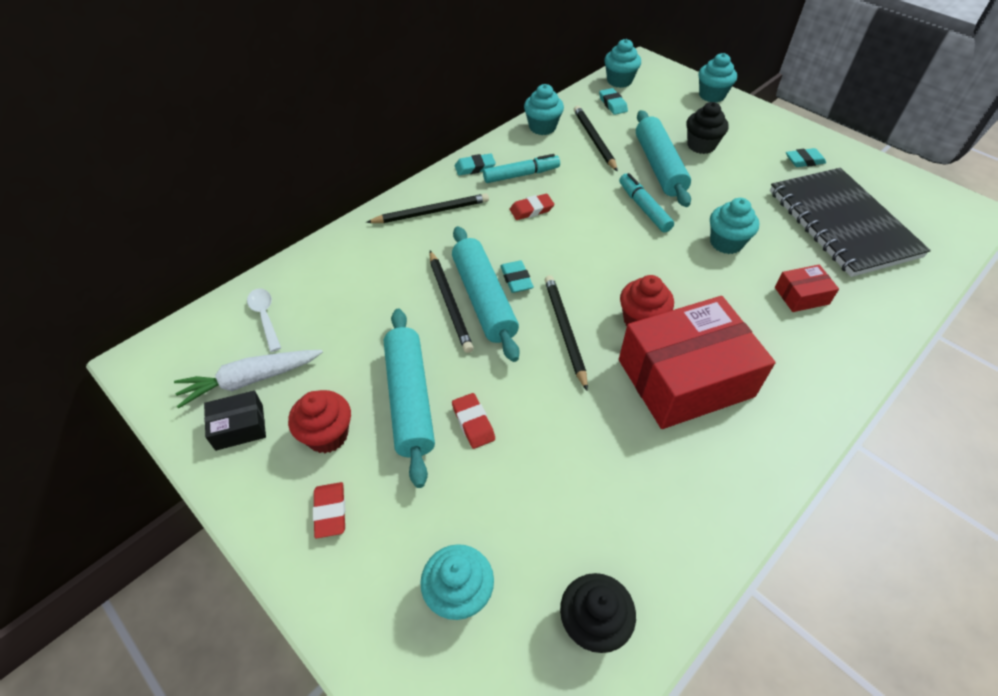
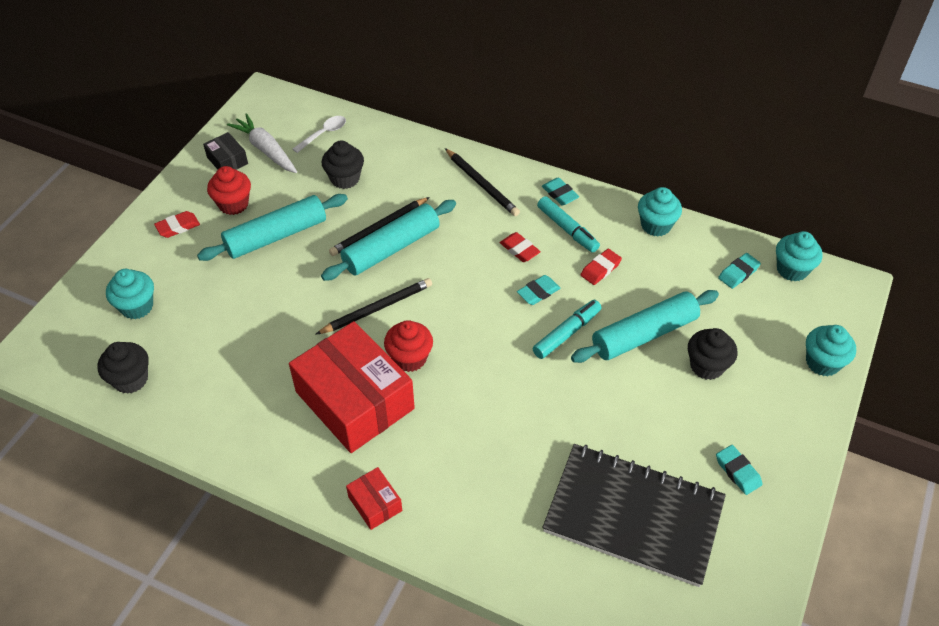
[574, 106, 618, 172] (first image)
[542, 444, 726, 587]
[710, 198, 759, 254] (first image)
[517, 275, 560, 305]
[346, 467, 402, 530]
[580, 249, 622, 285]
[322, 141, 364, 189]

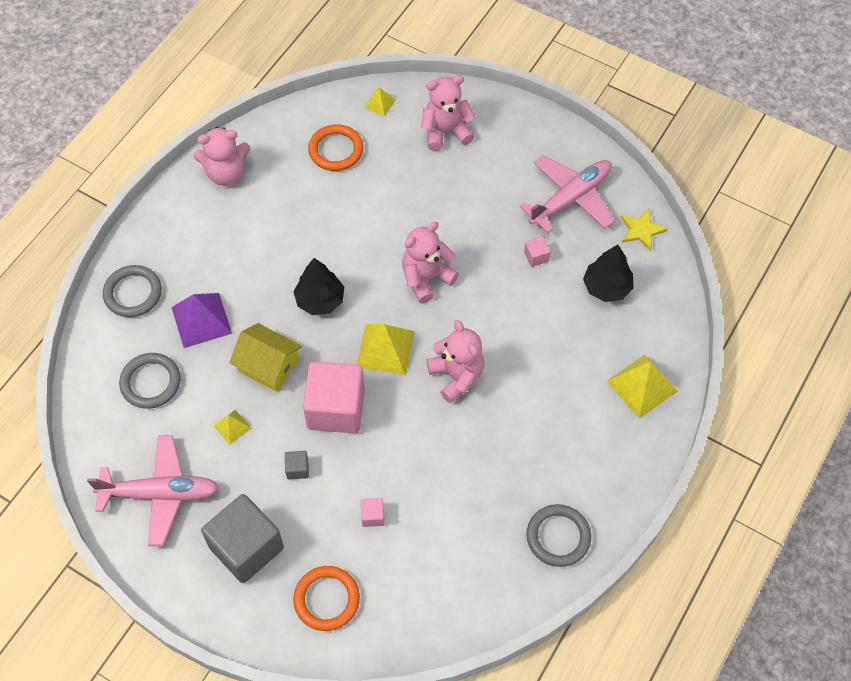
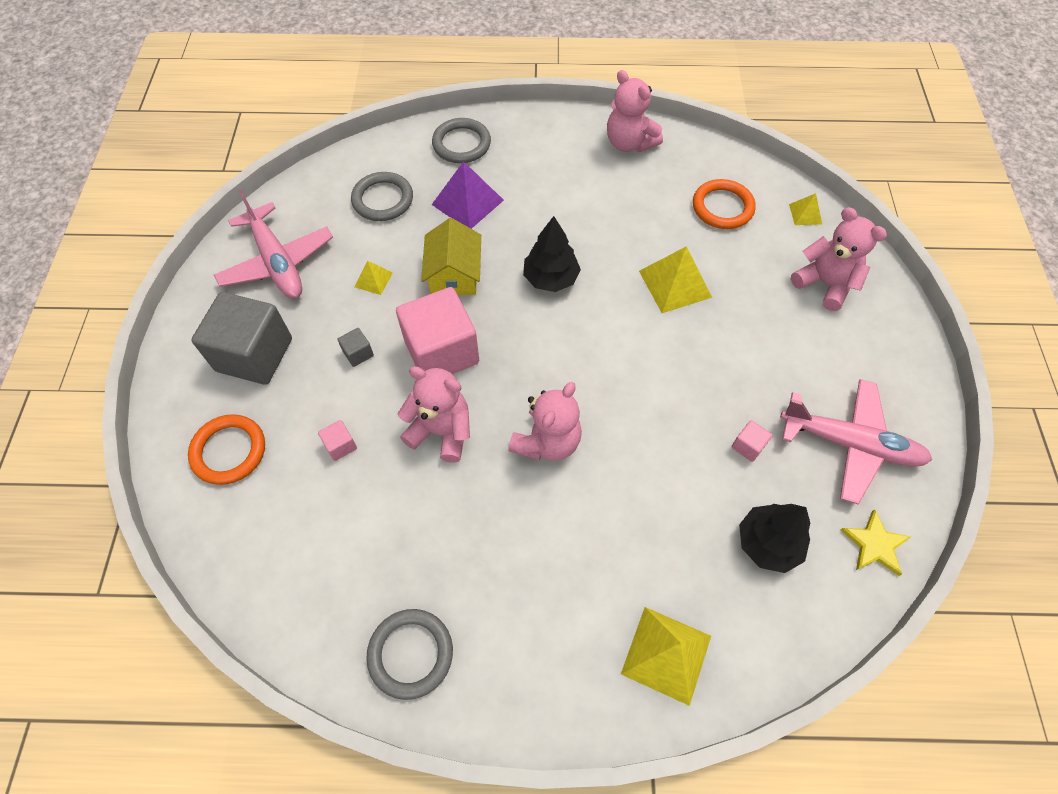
[398, 366, 470, 463]
[639, 246, 712, 313]

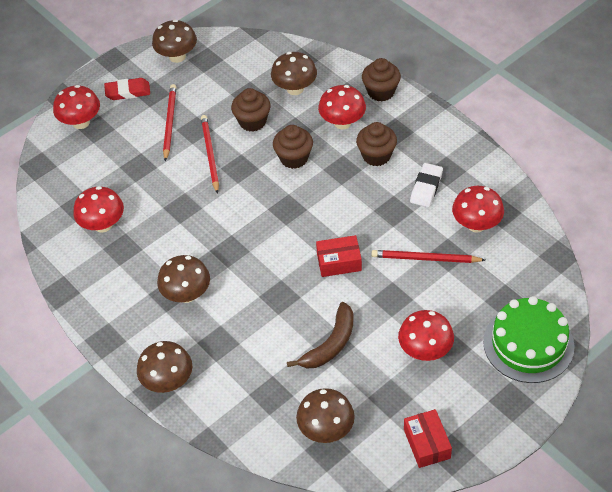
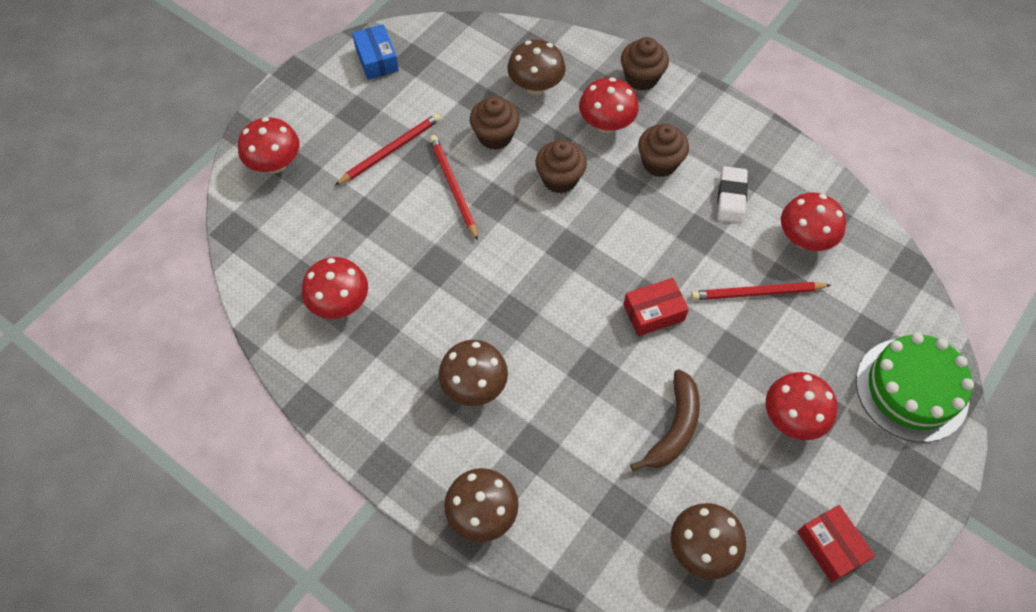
[352, 24, 399, 80]
[104, 78, 150, 100] (first image)
[334, 113, 441, 186]

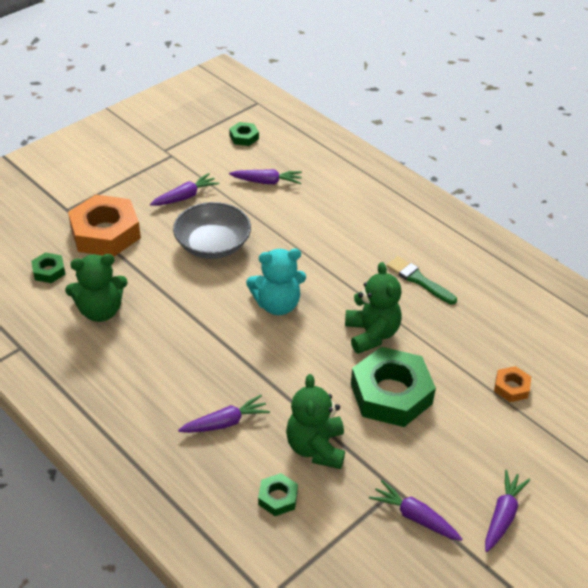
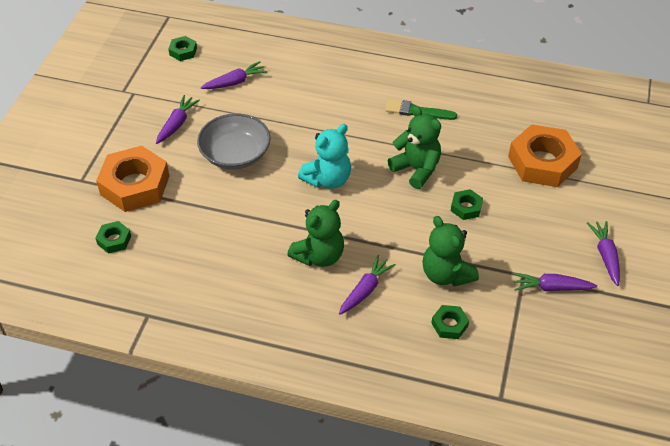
[287, 200, 344, 267]
[451, 189, 483, 220]
[508, 124, 582, 187]

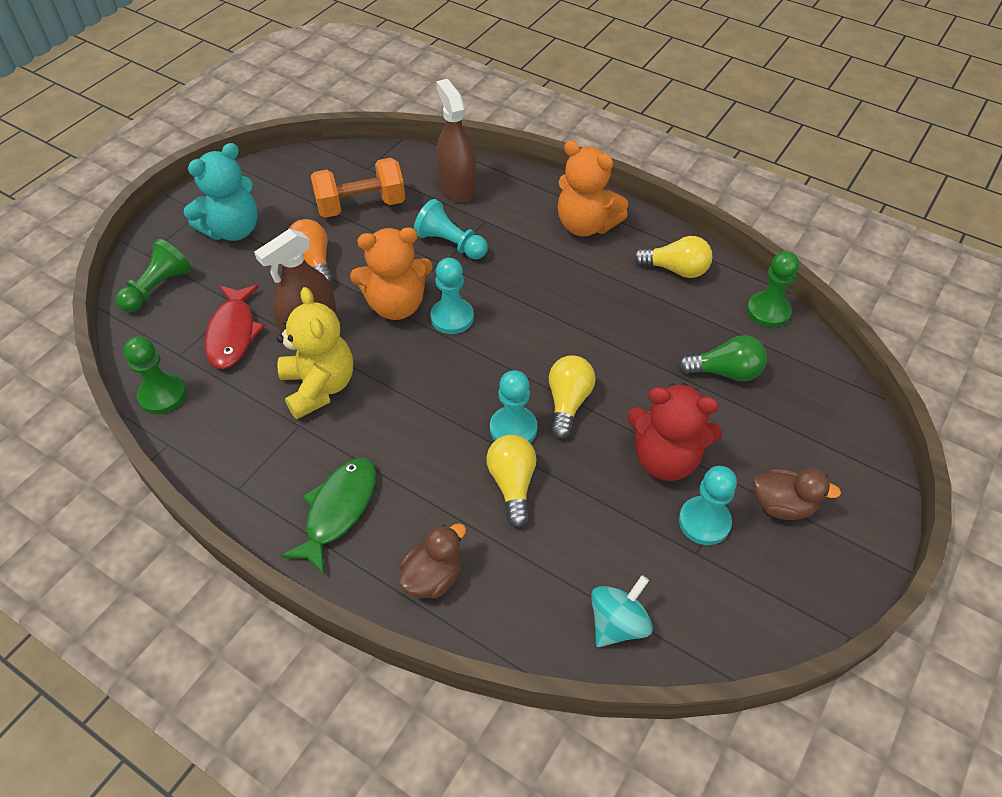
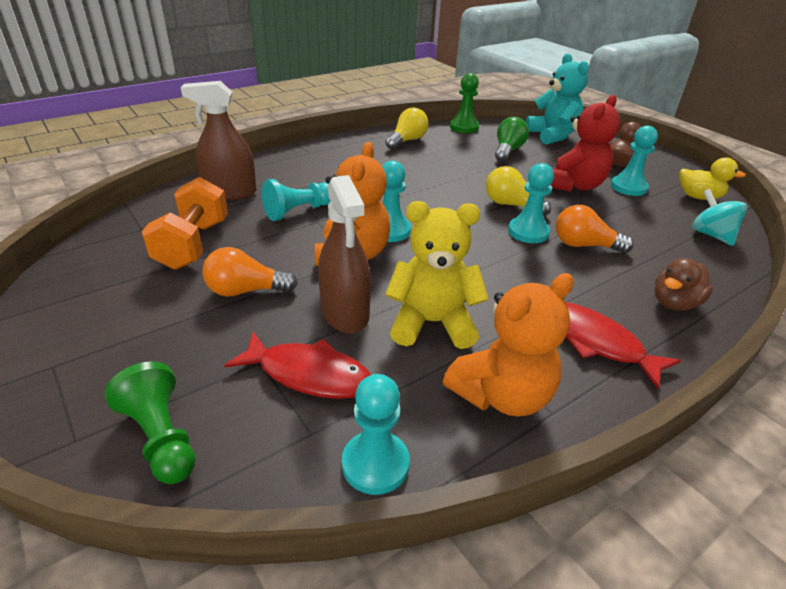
[443, 273, 574, 416]
[525, 53, 589, 145]
[342, 374, 410, 495]
[556, 205, 634, 253]
[565, 302, 681, 389]
[654, 258, 713, 311]
[679, 158, 746, 200]

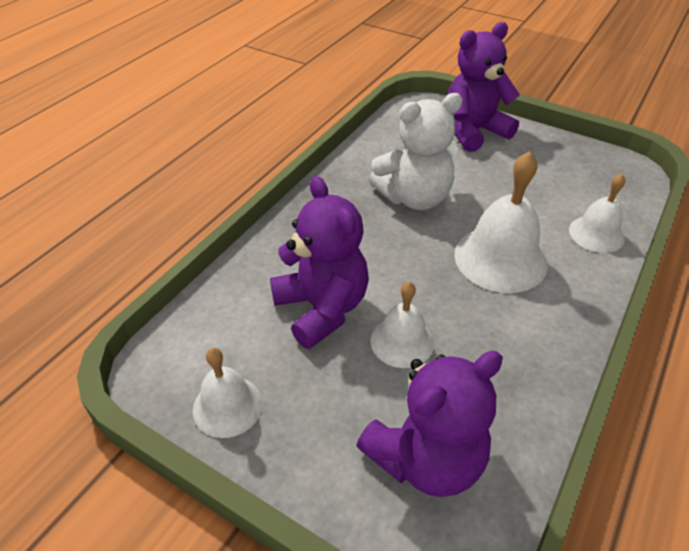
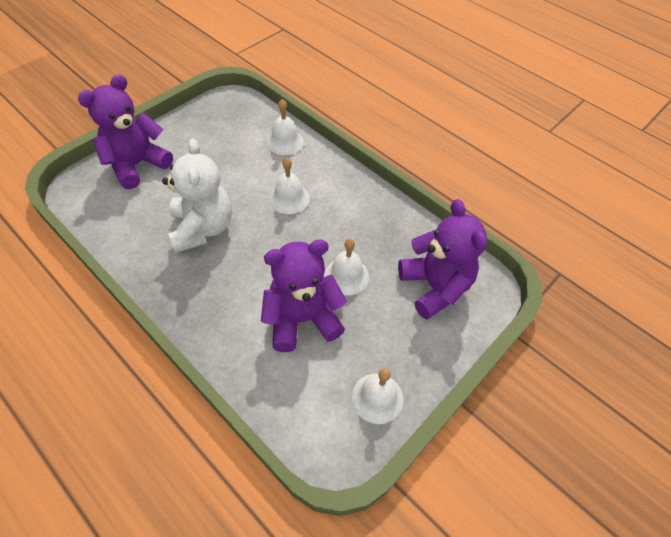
[78, 75, 173, 189]
[269, 157, 310, 214]

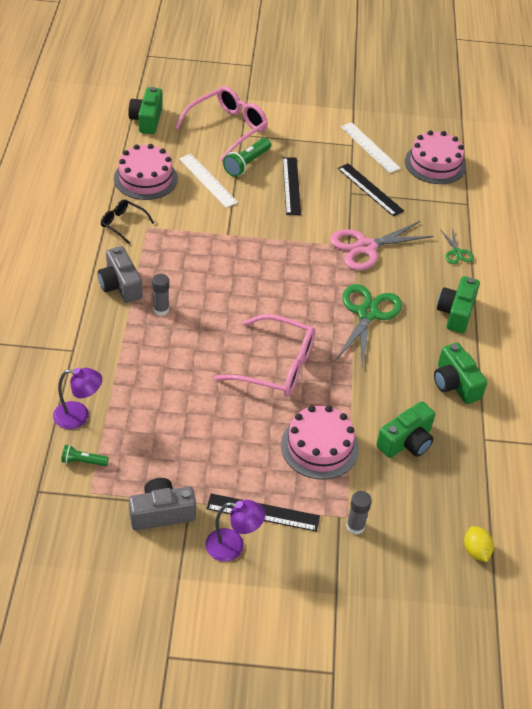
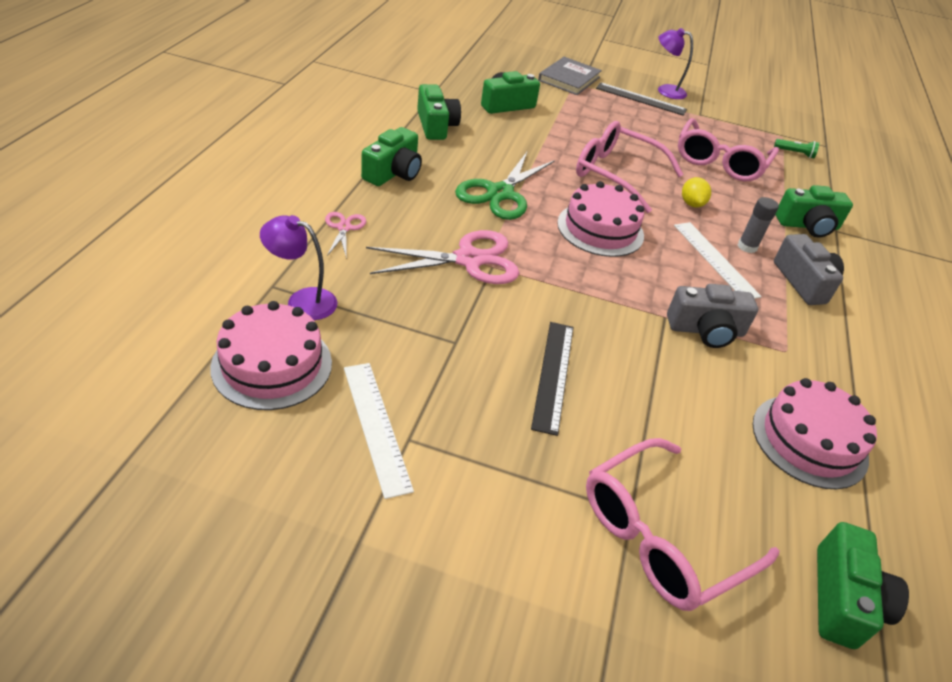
[223, 138, 271, 177] (first image)
[674, 222, 761, 299]
[338, 163, 404, 217] (first image)
[101, 199, 154, 244] (first image)
[325, 212, 366, 259]
[260, 215, 337, 320]
[557, 181, 644, 257]
[667, 284, 758, 348]
[538, 57, 602, 95]
[682, 177, 711, 207]
[678, 118, 779, 181]
[775, 185, 853, 238]

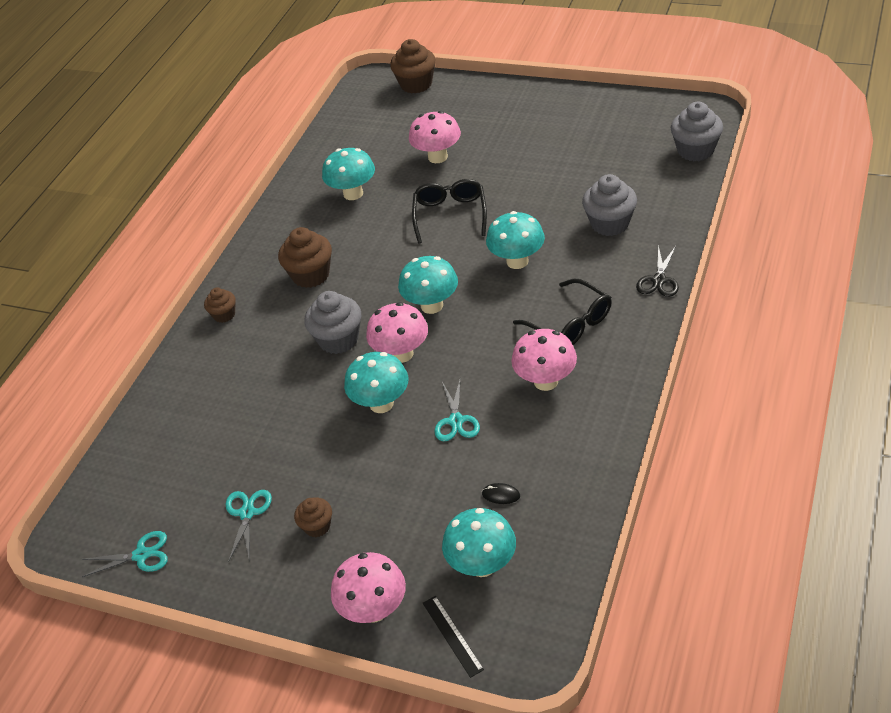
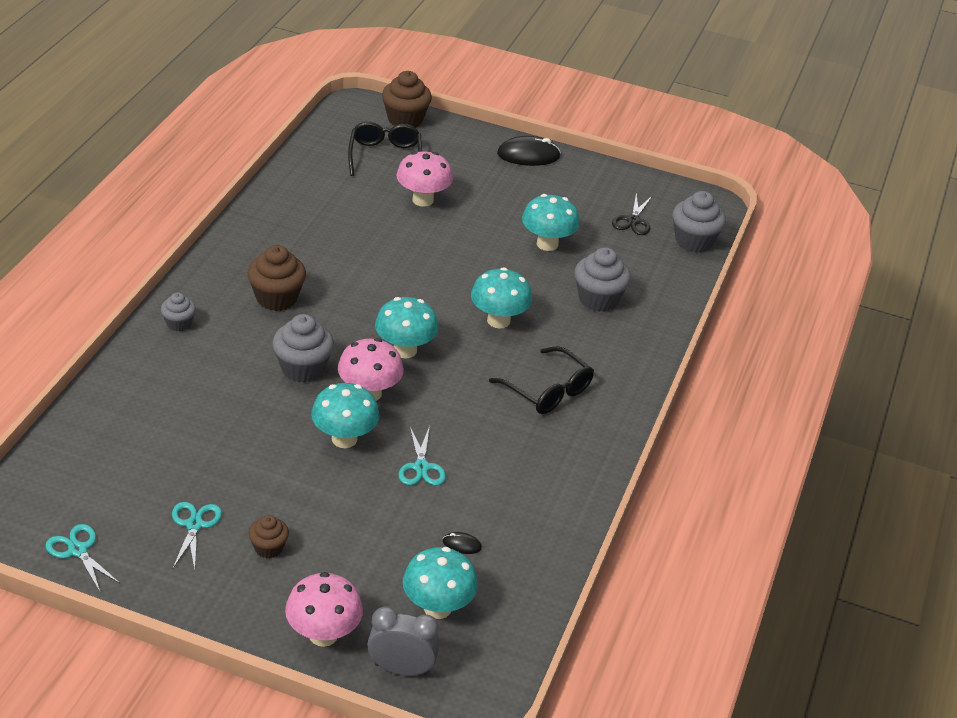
[522, 194, 580, 251]
[348, 122, 422, 176]
[612, 193, 652, 235]
[161, 292, 196, 331]
[511, 329, 577, 391] (first image)
[45, 524, 121, 592]
[367, 607, 440, 676]
[497, 136, 561, 166]

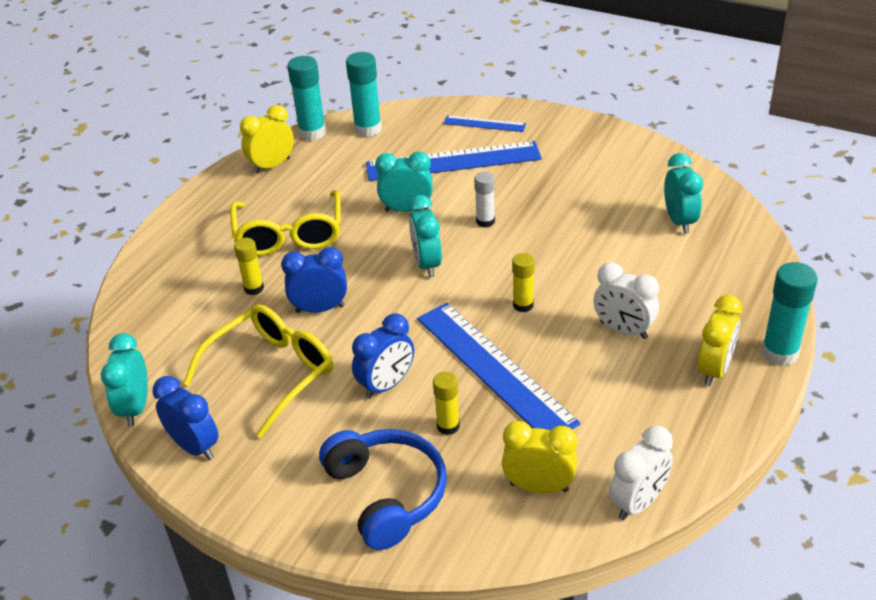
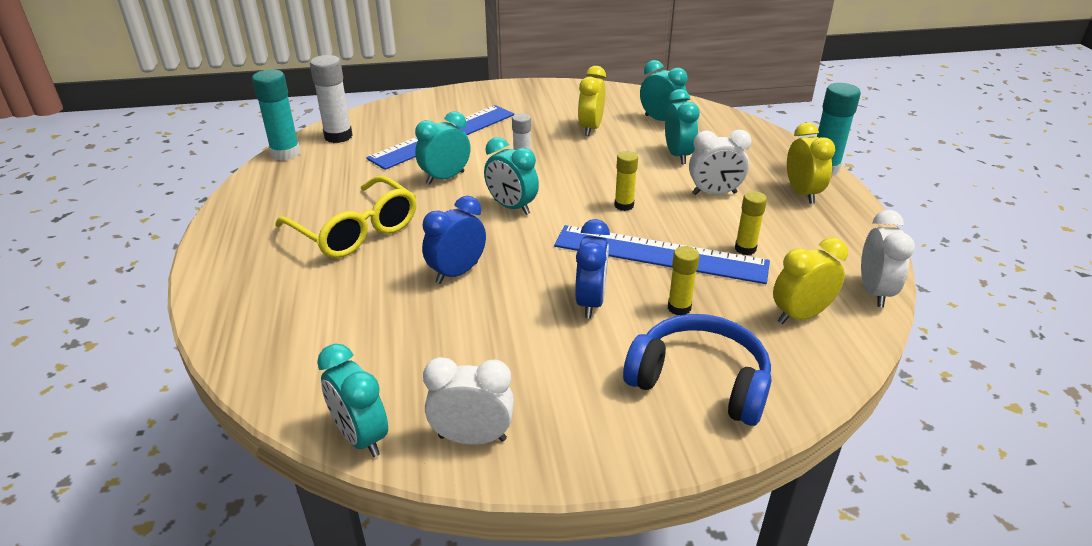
[310, 55, 353, 143]
[578, 66, 606, 136]
[444, 115, 526, 132] (first image)
[735, 191, 767, 255]
[183, 304, 333, 438] (first image)
[423, 357, 514, 445]
[665, 89, 700, 164]

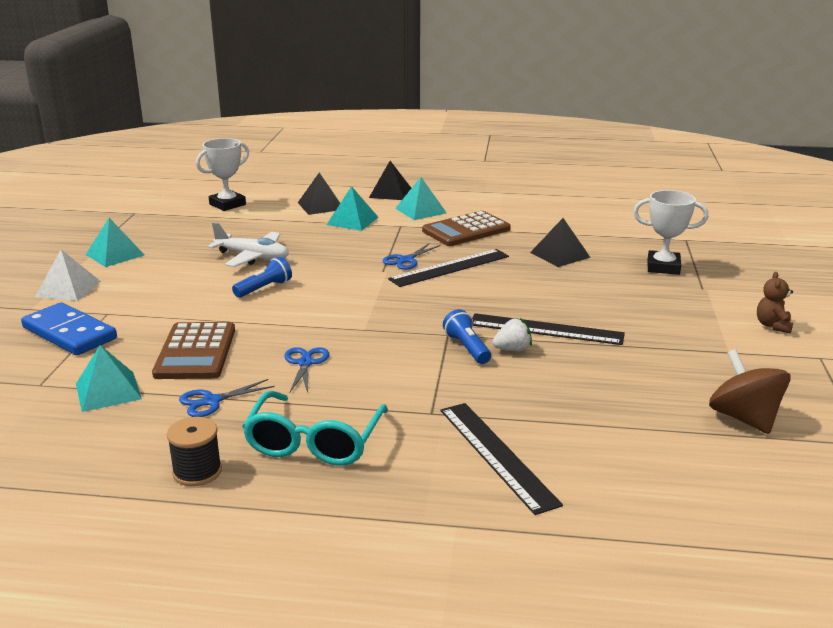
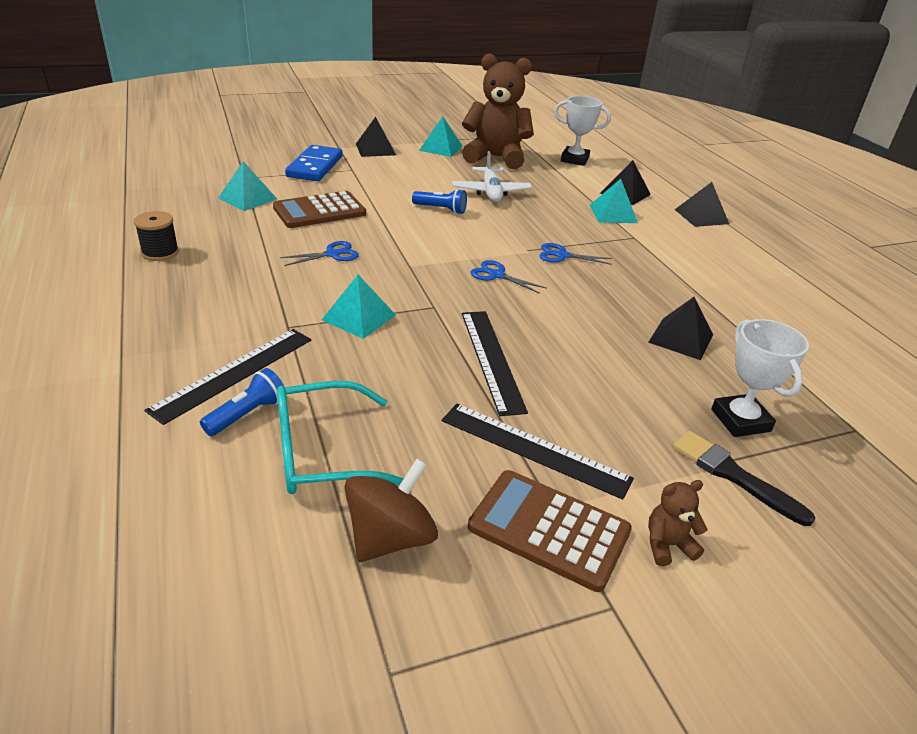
[322, 275, 396, 339]
[468, 470, 632, 592]
[442, 404, 634, 500]
[356, 117, 396, 157]
[200, 368, 284, 436]
[492, 318, 532, 351] (first image)
[470, 260, 547, 294]
[277, 381, 404, 494]
[462, 54, 534, 169]
[673, 431, 815, 526]

